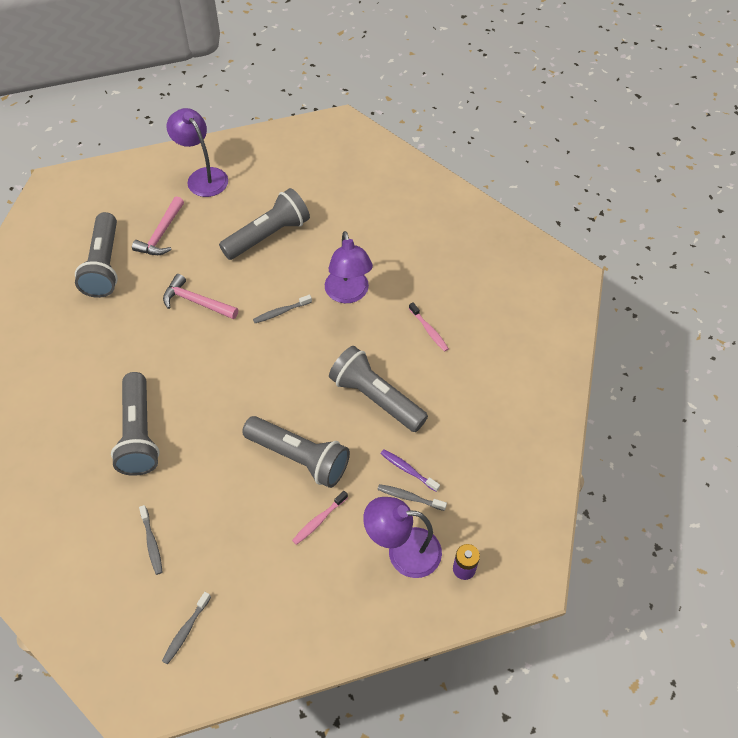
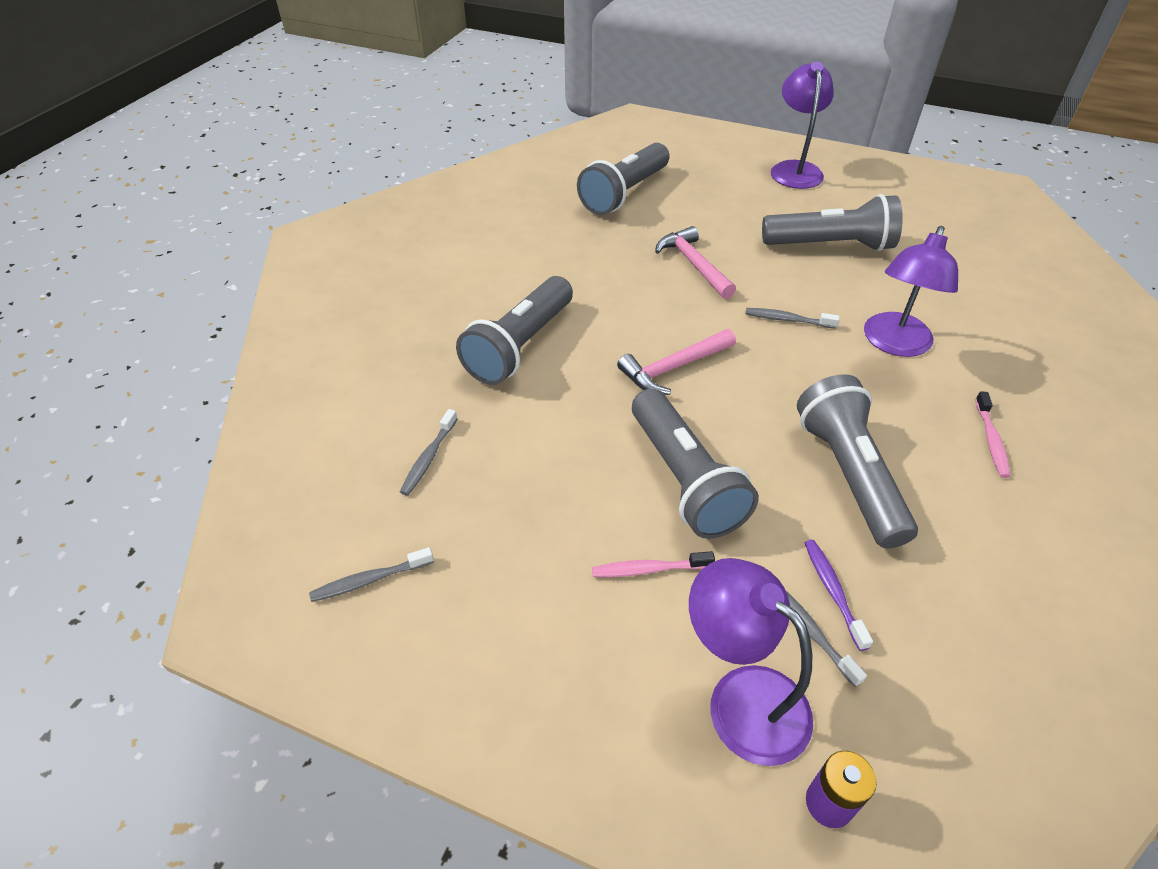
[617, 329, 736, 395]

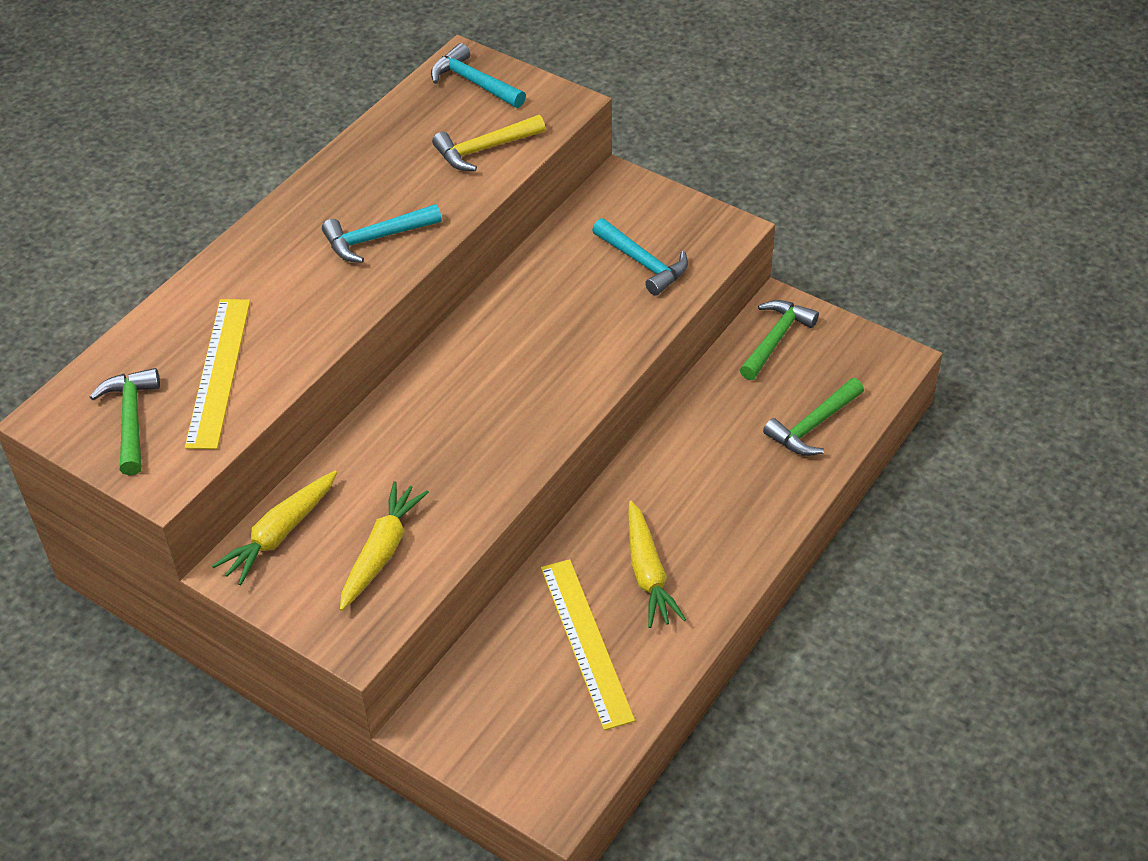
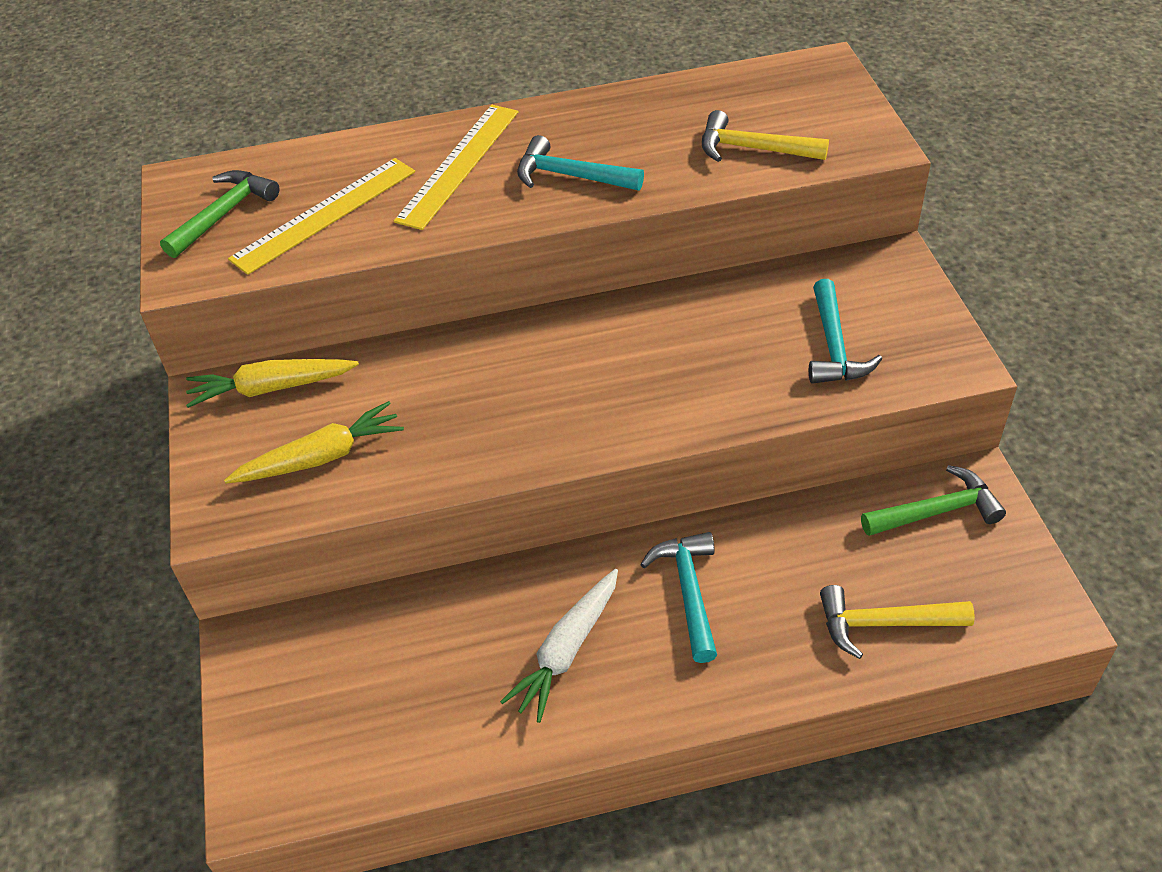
[640, 532, 717, 663]
[820, 585, 975, 659]
[500, 569, 618, 723]
[394, 105, 518, 230]

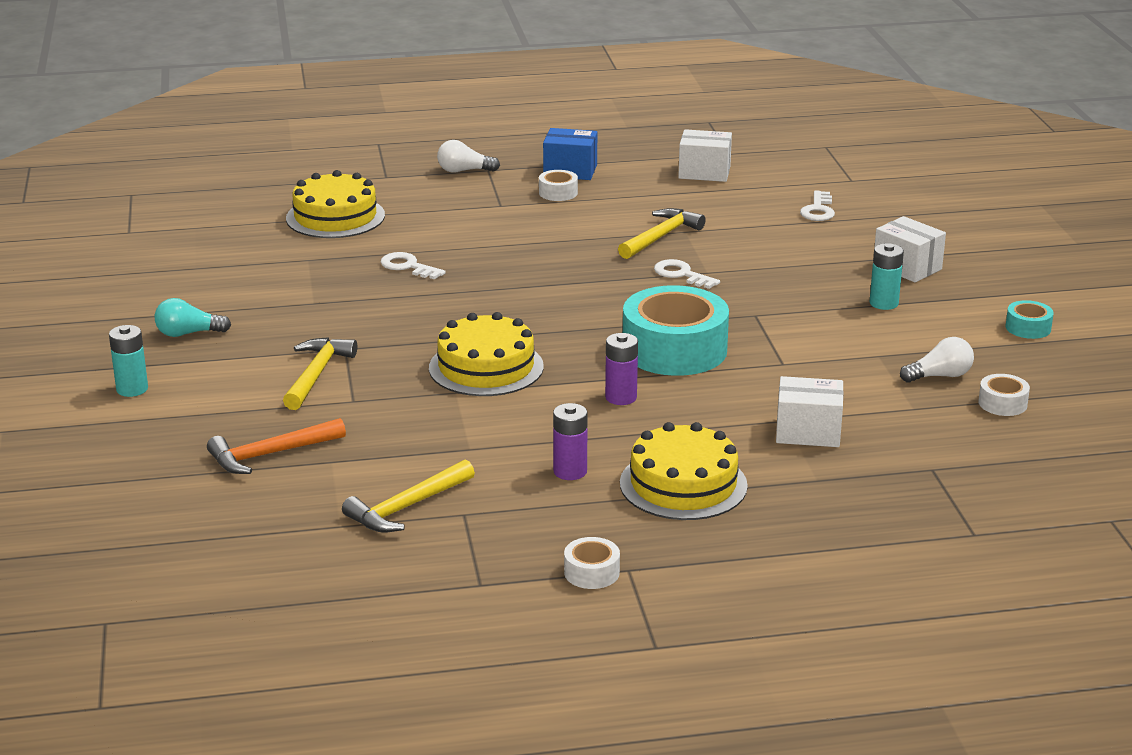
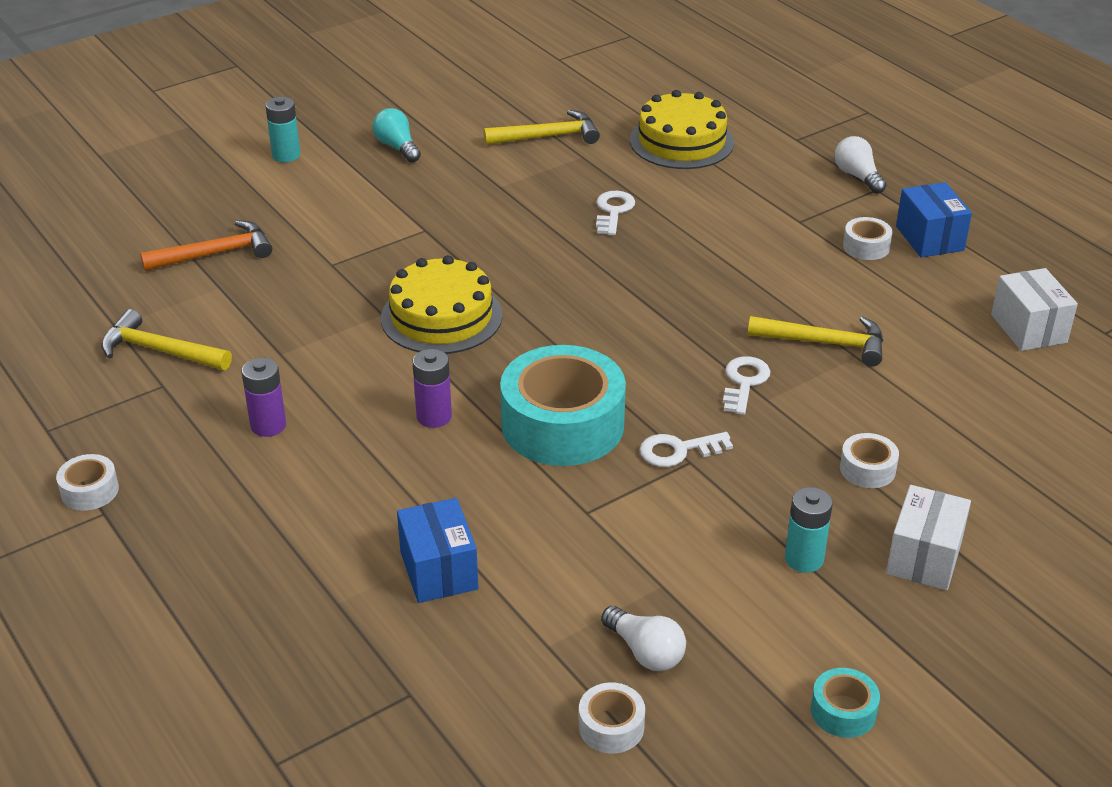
[640, 432, 733, 467]
[483, 110, 600, 145]
[397, 498, 478, 603]
[140, 220, 272, 271]
[620, 422, 748, 520] (first image)
[840, 433, 899, 488]

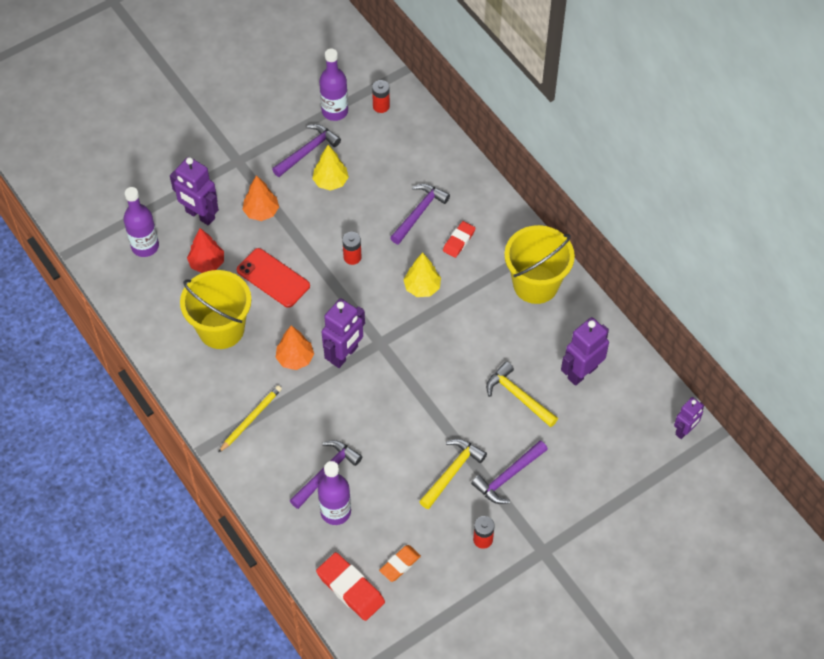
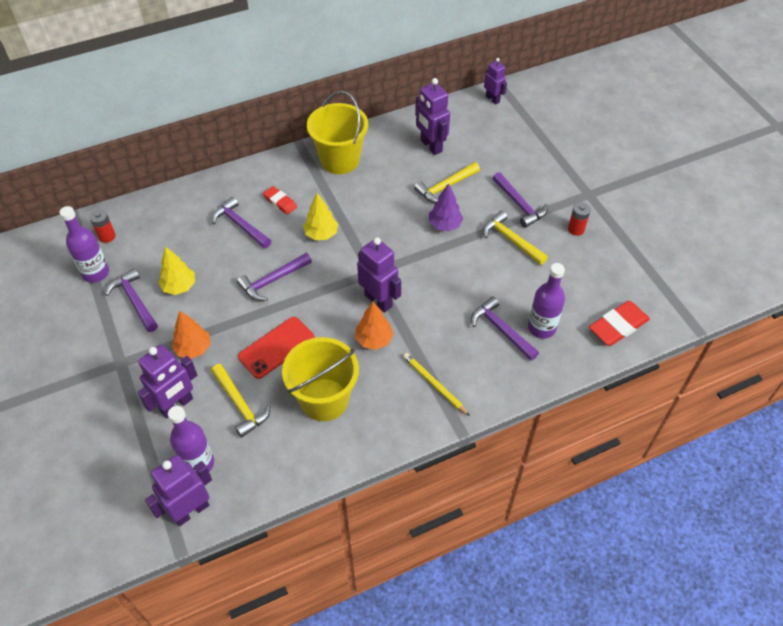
[211, 364, 271, 438]
[237, 253, 312, 301]
[379, 545, 421, 582] (first image)
[429, 183, 463, 231]
[145, 455, 212, 526]

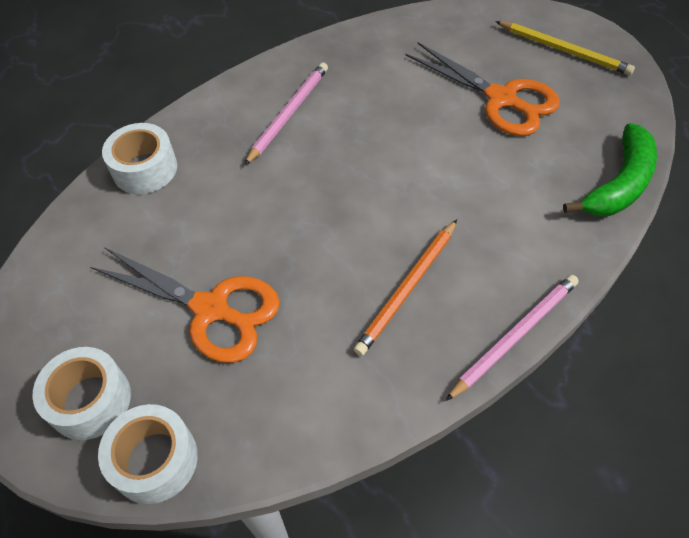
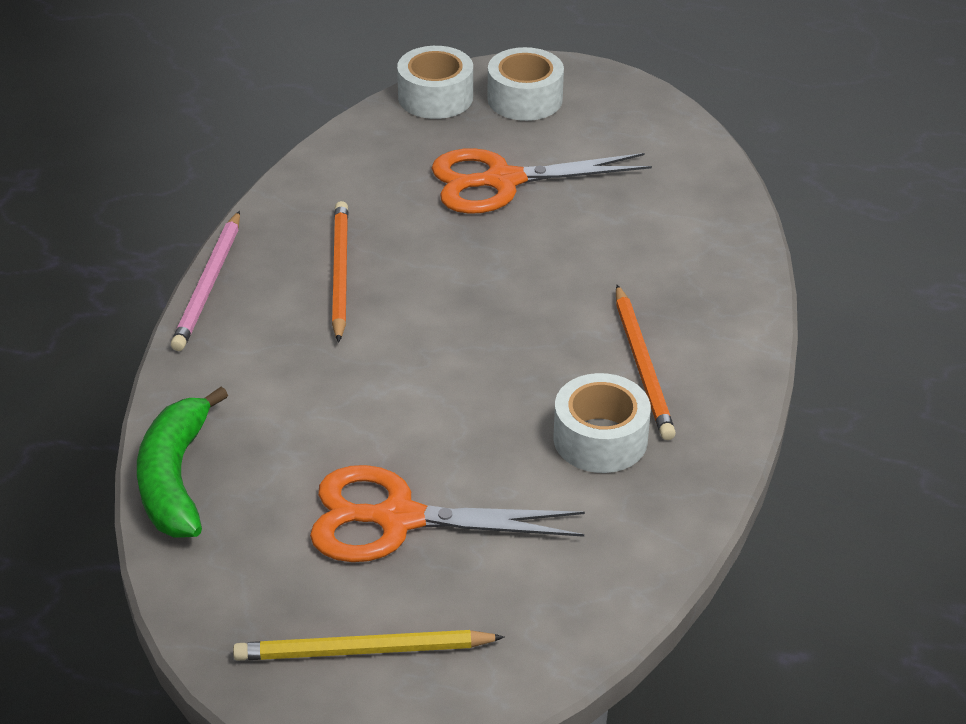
[616, 285, 676, 440]
[553, 373, 651, 473]

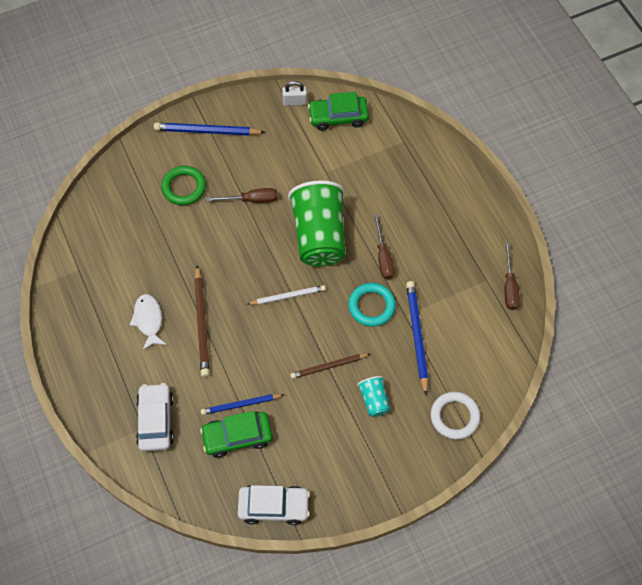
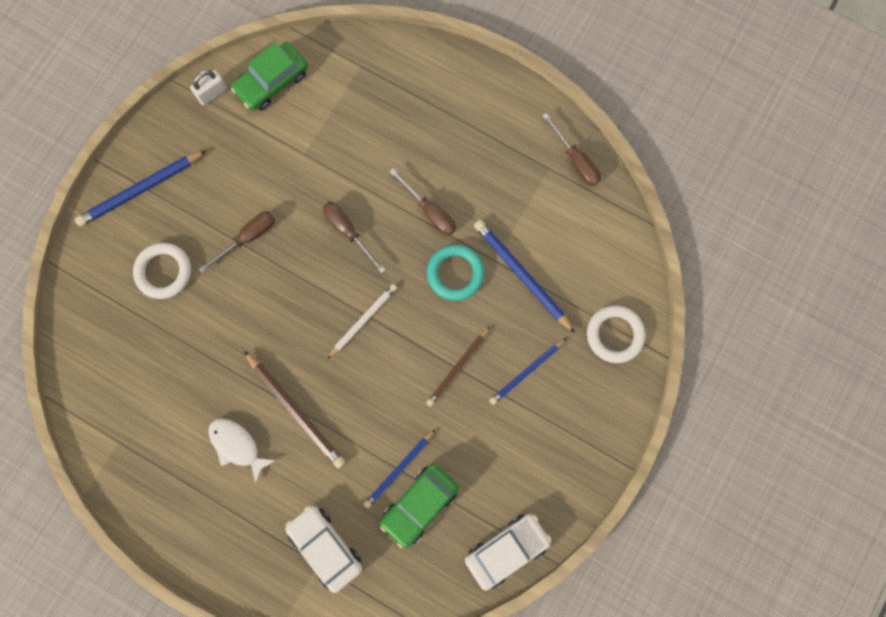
[133, 243, 191, 299]
[323, 202, 385, 274]
[489, 338, 567, 405]

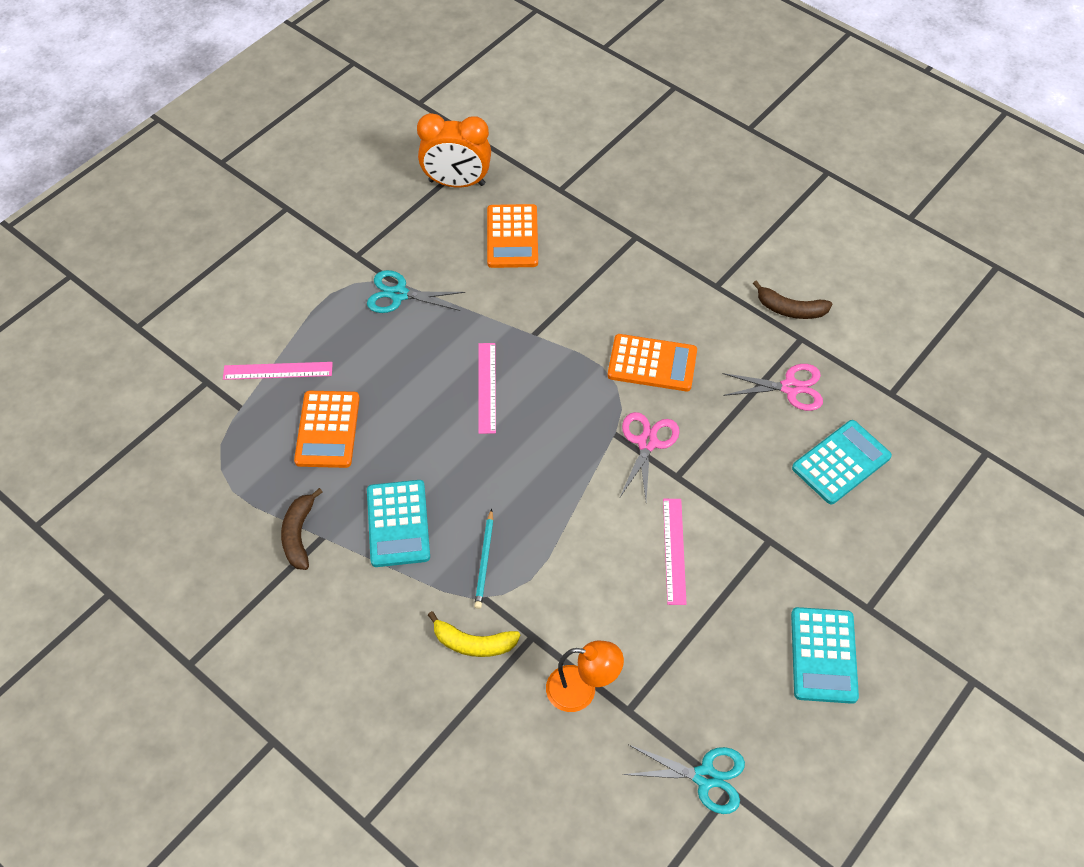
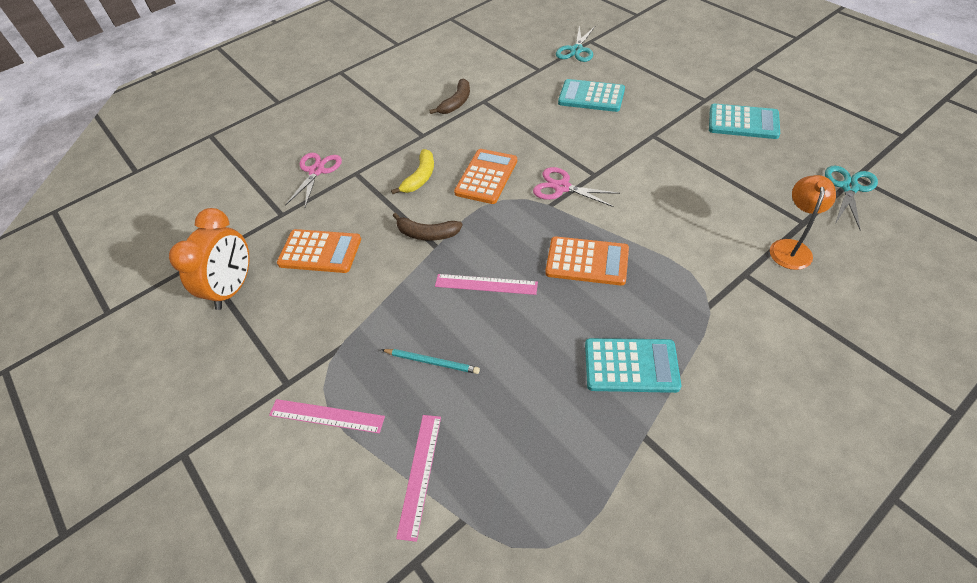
[556, 26, 595, 62]
[285, 153, 342, 207]
[545, 236, 629, 286]
[558, 79, 625, 112]
[393, 213, 462, 241]
[269, 399, 385, 433]
[381, 349, 480, 374]
[391, 149, 434, 194]

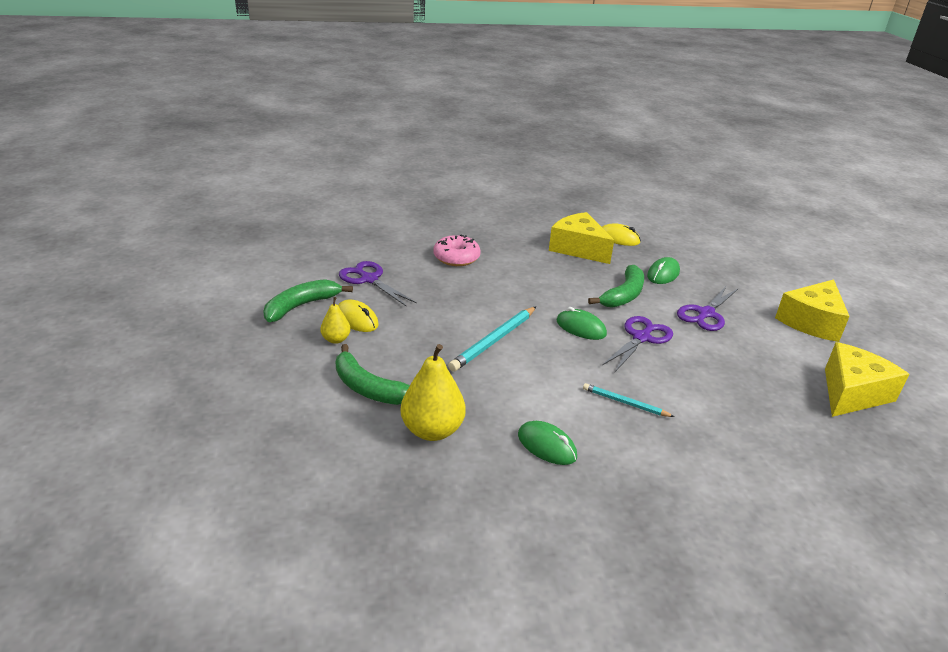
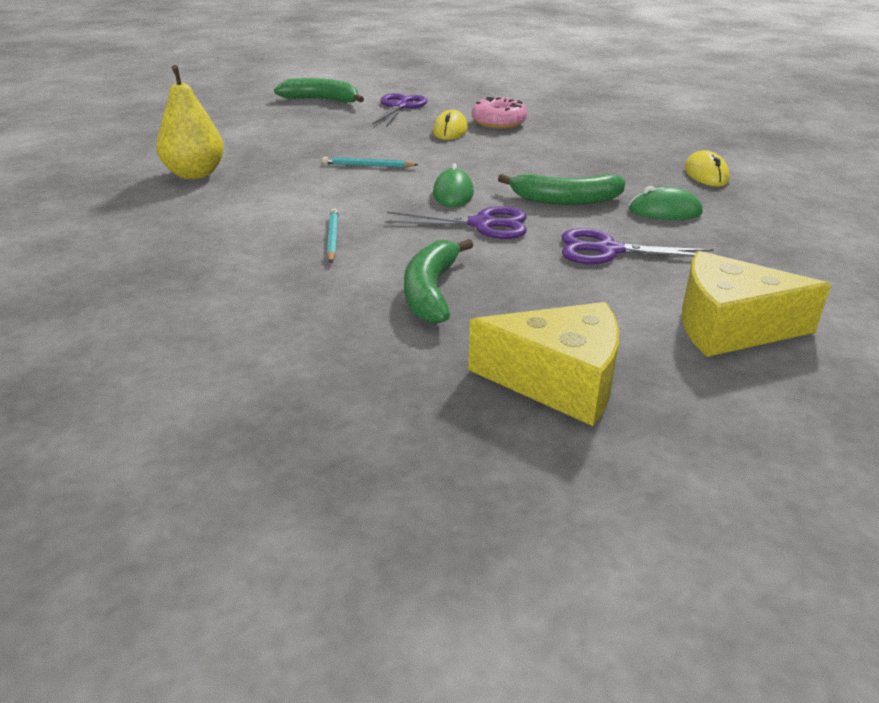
[549, 212, 614, 264] (first image)
[321, 297, 351, 344] (first image)
[433, 110, 468, 140]
[322, 157, 419, 168]
[404, 239, 473, 324]
[518, 421, 577, 465] (first image)

